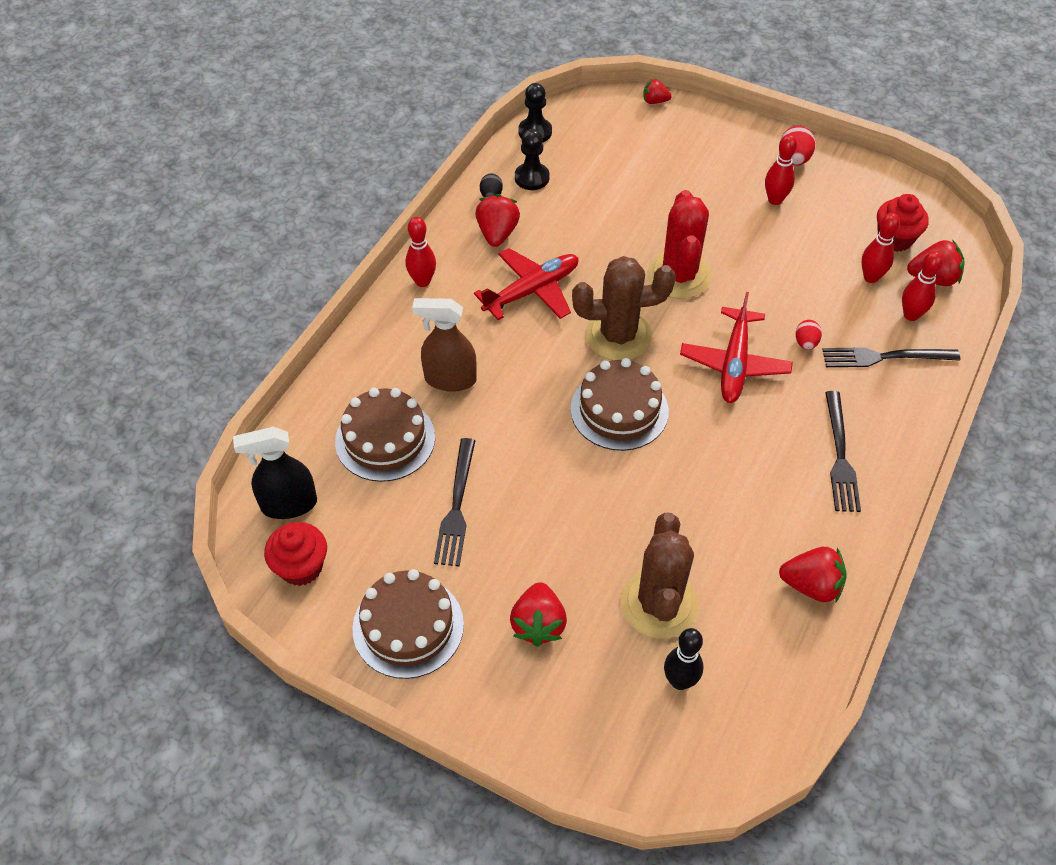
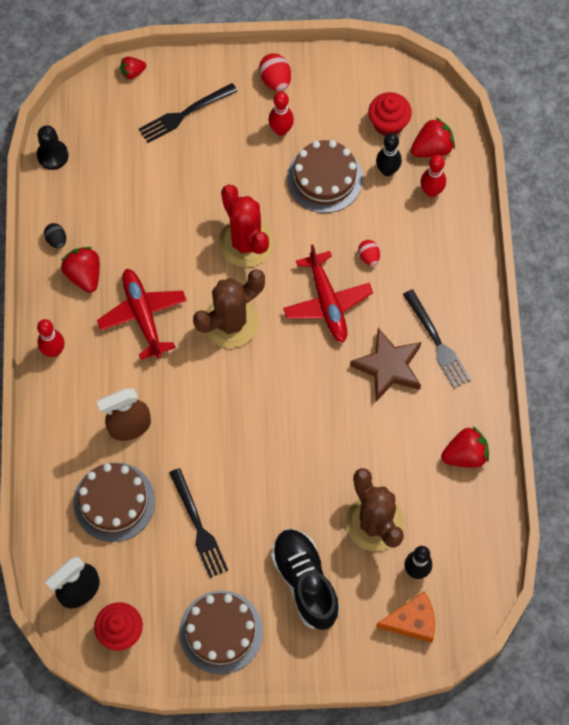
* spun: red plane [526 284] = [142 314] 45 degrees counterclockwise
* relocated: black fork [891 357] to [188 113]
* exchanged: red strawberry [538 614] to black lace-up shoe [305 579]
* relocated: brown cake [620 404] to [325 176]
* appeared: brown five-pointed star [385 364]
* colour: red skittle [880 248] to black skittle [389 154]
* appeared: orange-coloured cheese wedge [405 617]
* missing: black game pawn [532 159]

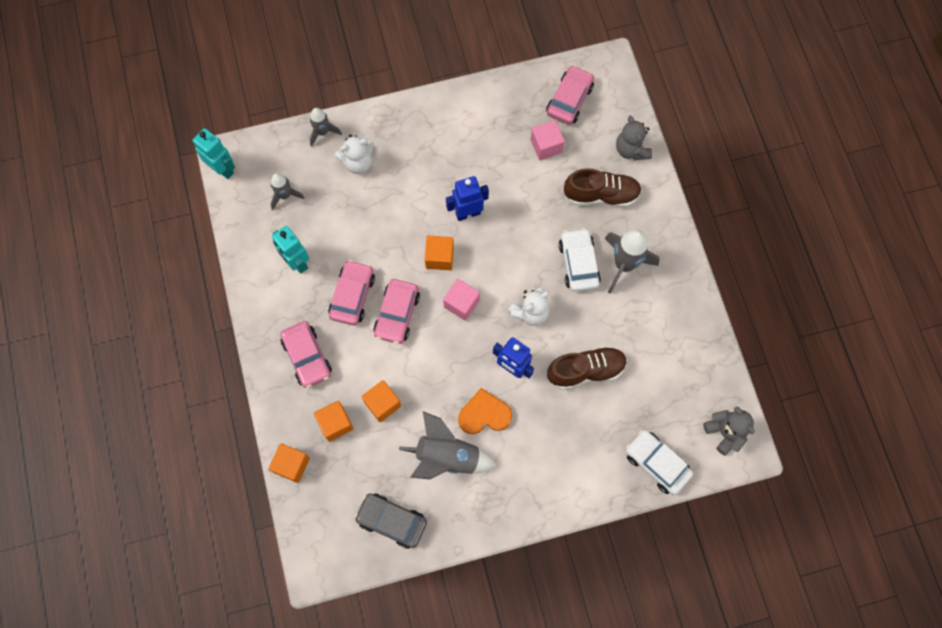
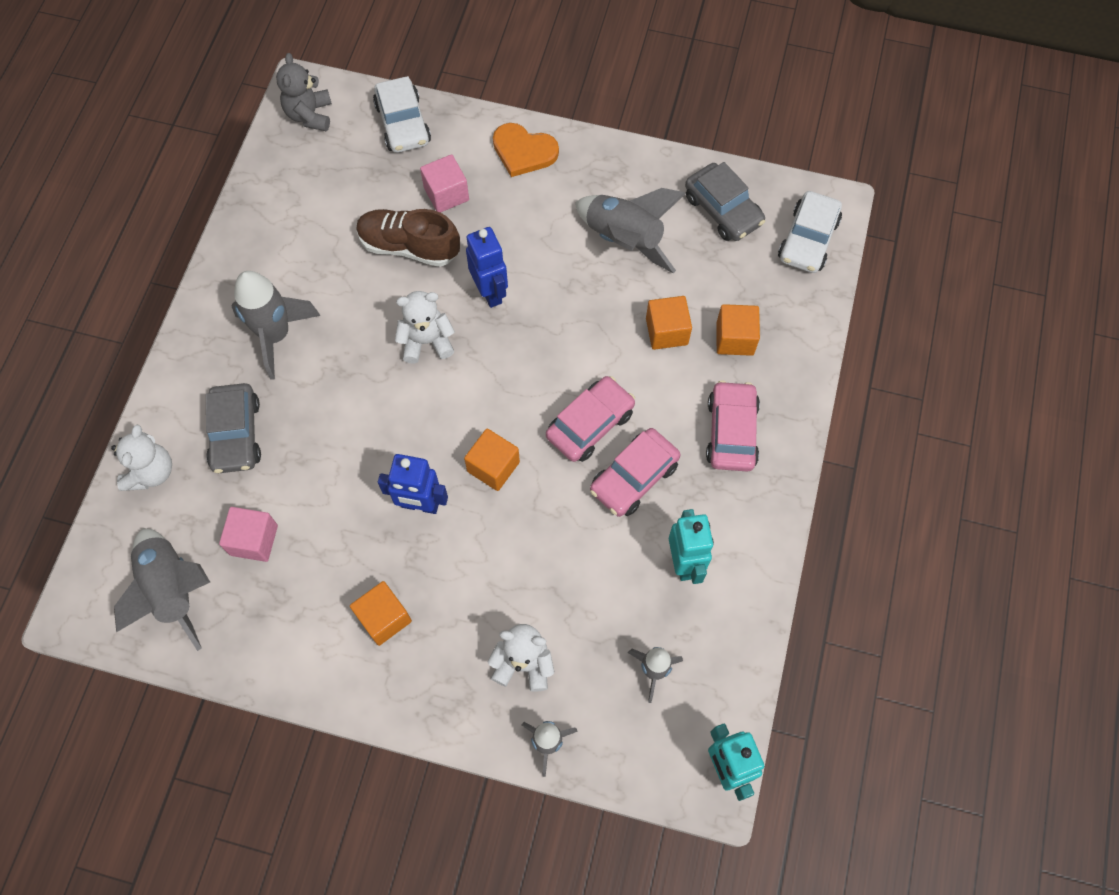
* colour: gray stuffed bear [634 138] to white stuffed bear [141 458]
* exchanged: pink toy car [570 95] to gray spaceship [162 589]
* exchanged: brown lace-up shoe [603 187] to gray toy car [233 428]
* relocated: orange-coloured solid cube [289 463] to [381 613]
* relocated: pink solid cube [461 300] to [444 183]
* relocated: orange-coloured heart [485 411] to [526 150]
* relocated: white toy car [580 260] to [810 232]

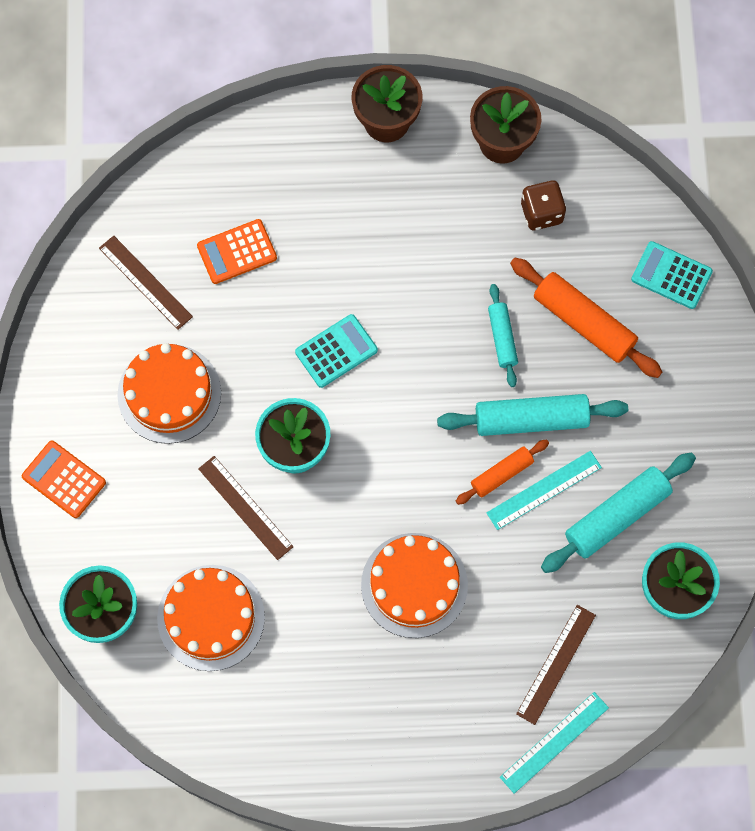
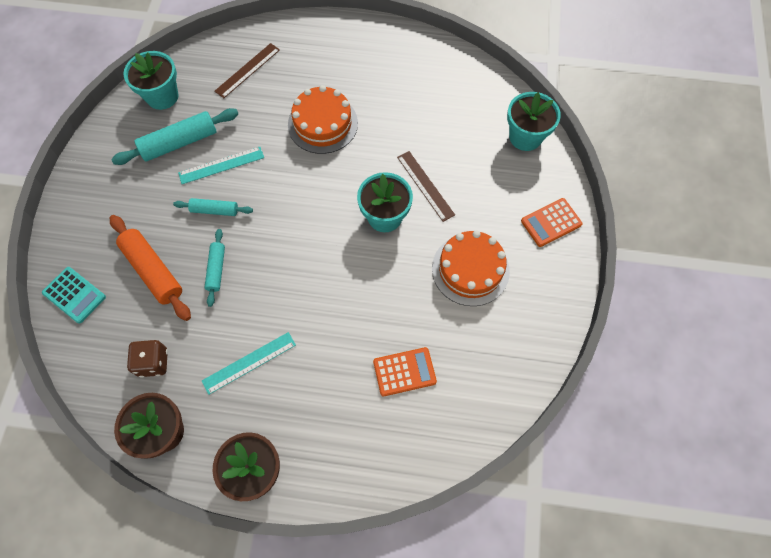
* size: teal rolling pin [532 415] = [213 207] x0.58
* relocated: teal straightedge [554 743] to [249 363]
* spun: orange-coloured adding machine [64 479] = [551 222] 105 degrees clockwise
* missing: brown straightedge [146 283]
* missing: orange-coloured cake [211 618]
* missing: teal adding machine [336 351]
* missing: orange-coloured rolling pin [502 472]

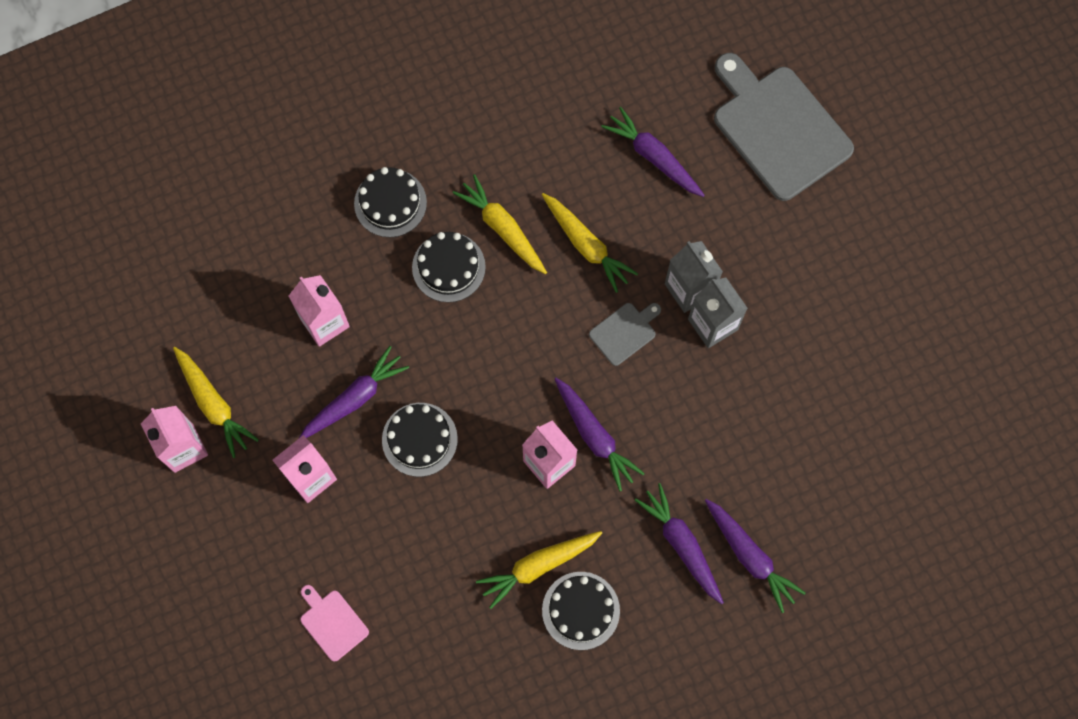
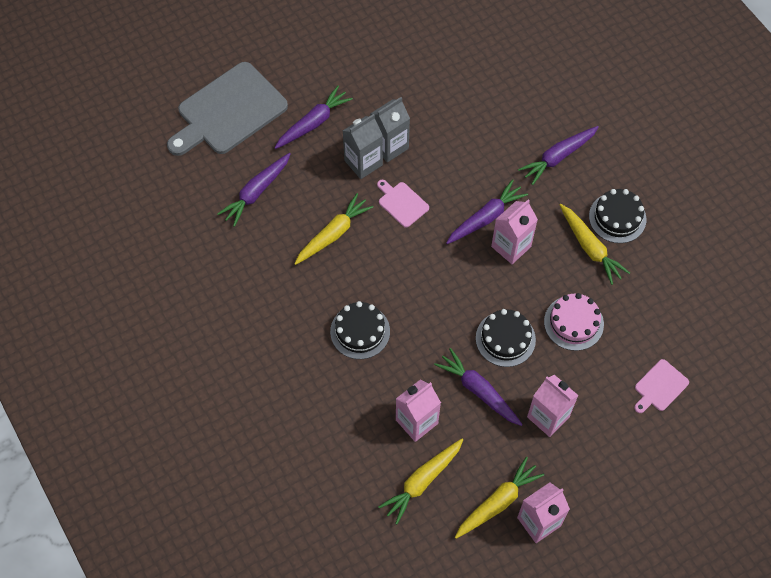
* relocated: purple toy carrot [755 556] to [313 117]
* colour: gray chopping board [625 334] to pink chopping board [403 204]
* relocated: golden toy carrot [500 224] to [420 481]
* appeared: pink cake [574 322]
* missing: black cake [390 202]

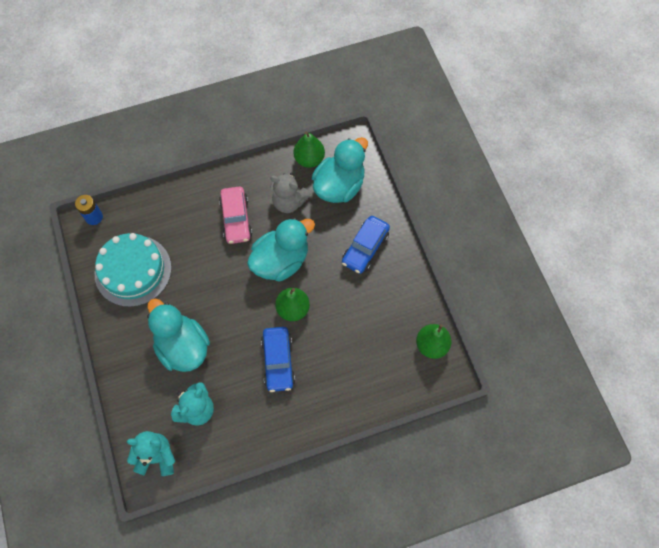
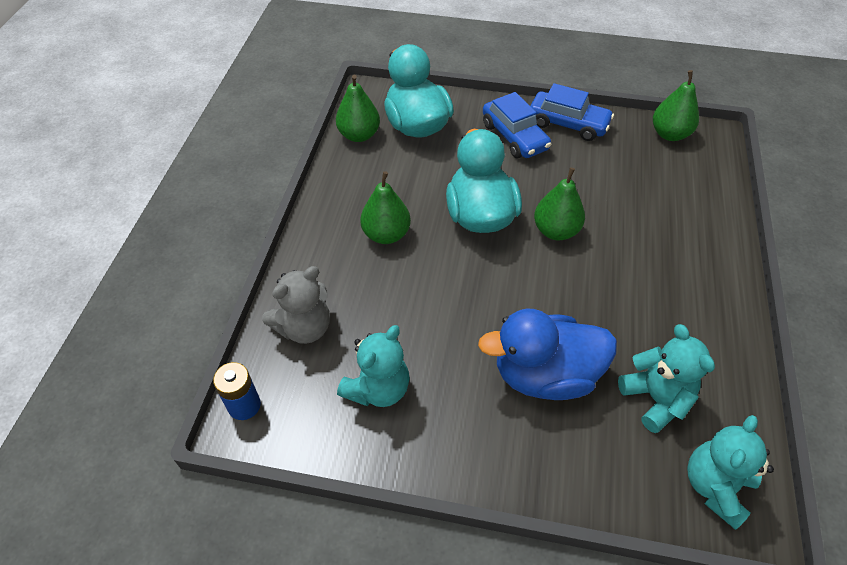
* relocated: gray stuffed bear [290 193] to [296 305]
* exchanged: teal cake [133 270] to teal stuffed bear [373 366]
* exchanged: pink toy car [235 215] to green pear fruit [385 207]
* colour: teal duck [178 335] to blue duck [547 354]
* relocated: blue toy car [278 359] to [572 112]

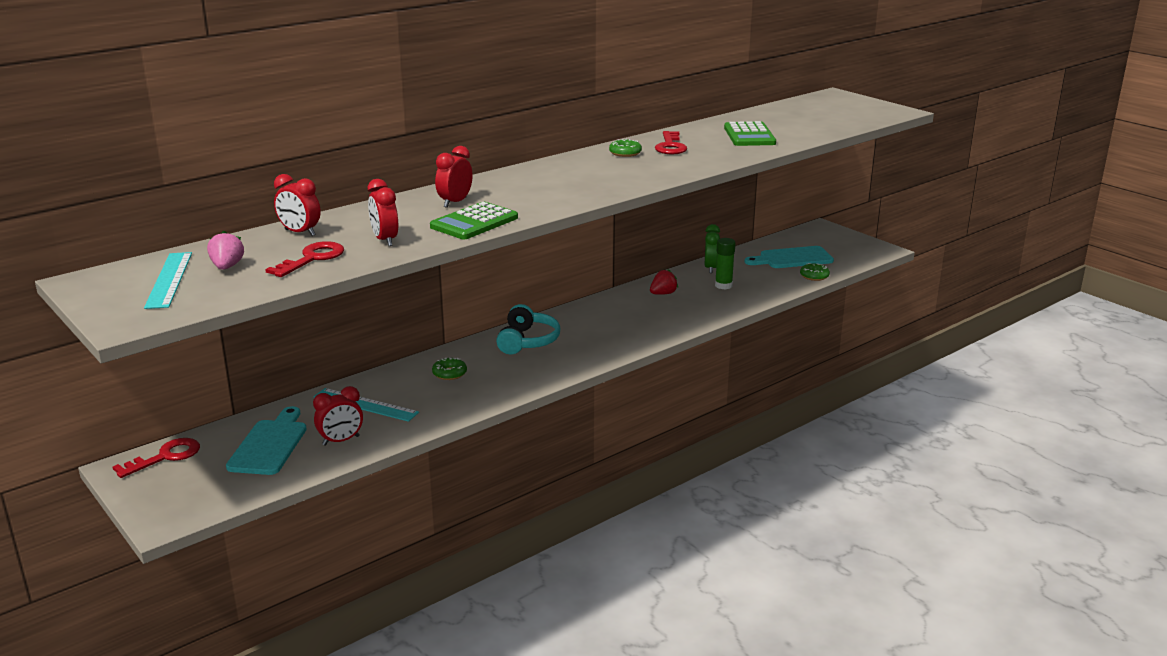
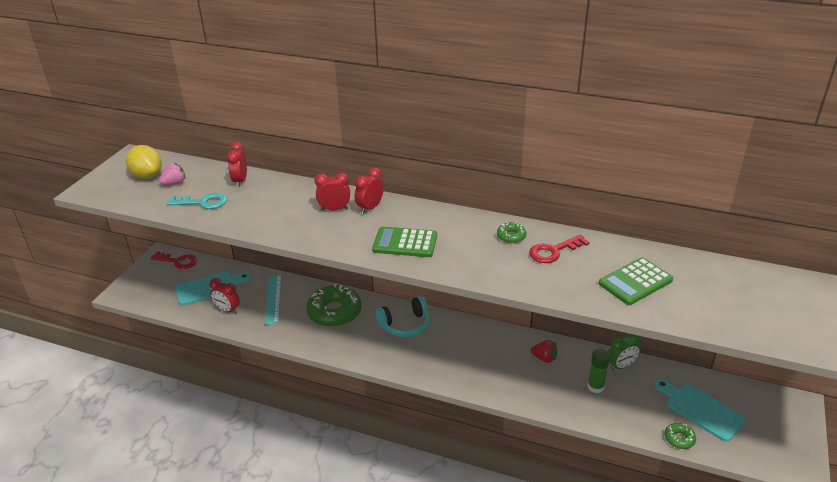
* exchanged: teal straightedge [168 280] to golden toy lemon [144 162]
* colour: red latchkey [304 259] to teal latchkey [197 201]
* size: green doughnut [449 368] = [333 305] x2.20
* relocated: red bedside clock [383 212] to [369 190]
* relocated: green adding machine [474 221] to [404 242]

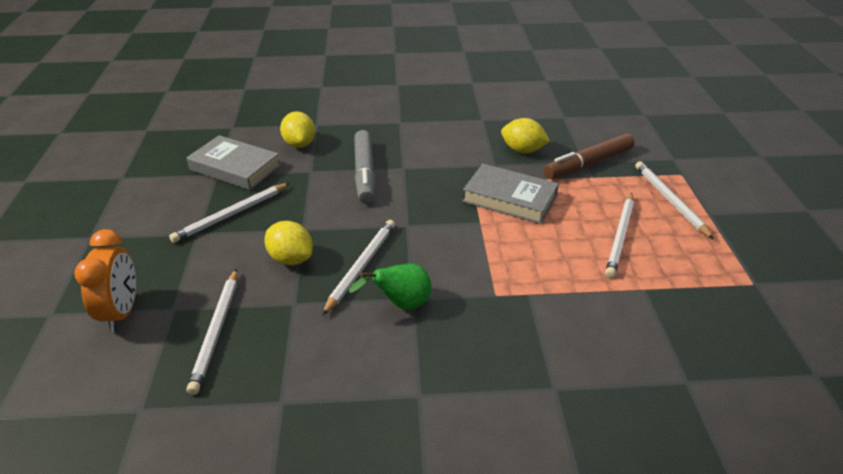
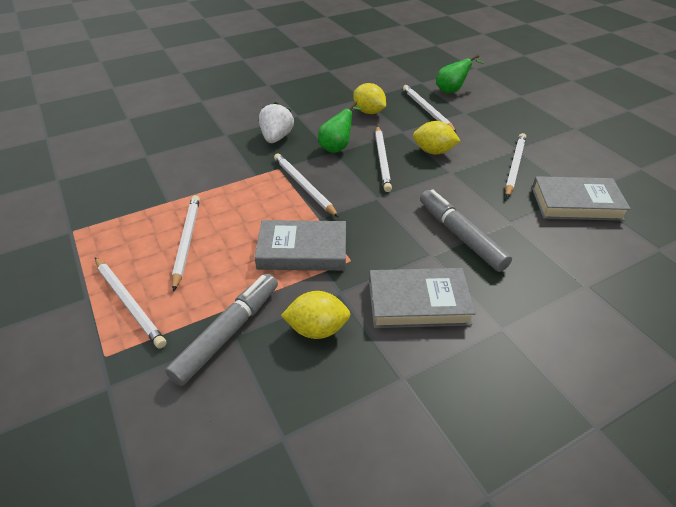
* colour: brown marker [589 156] to gray marker [221 330]
* appeared: white strawberry [276 122]
* appeared: white pencil [306 185]
* relocated: golden toy lemon [297 130] to [370 98]
* appeared: gray book [422 298]
* appeared: green pear fruit [459 74]
* missing: orange-coloured bedside clock [105 280]

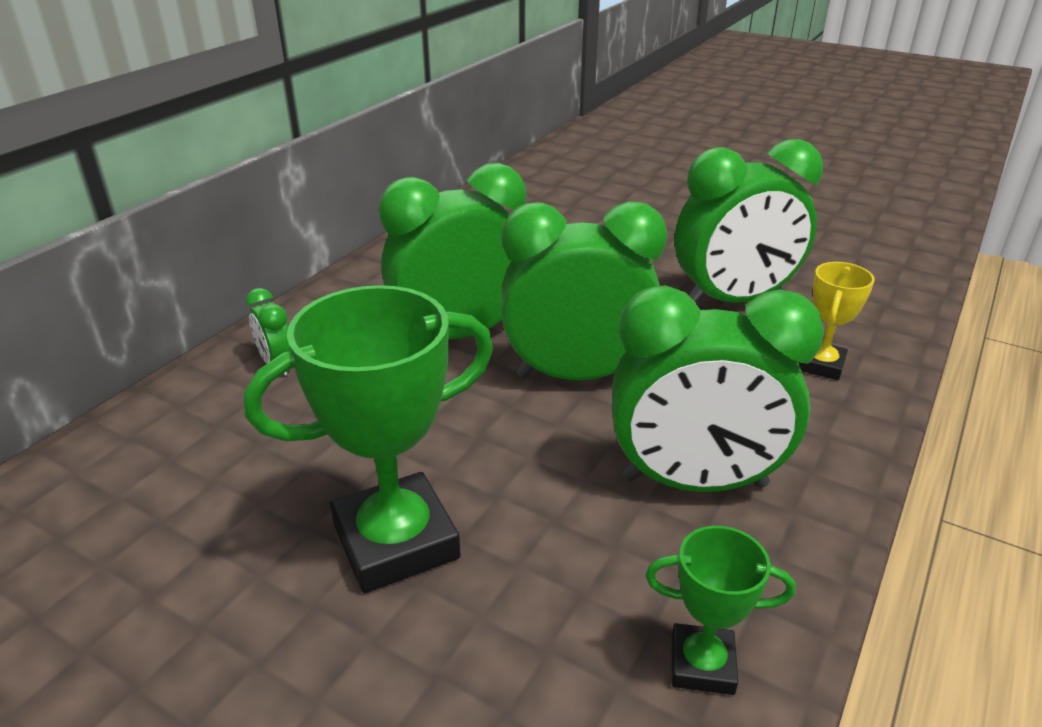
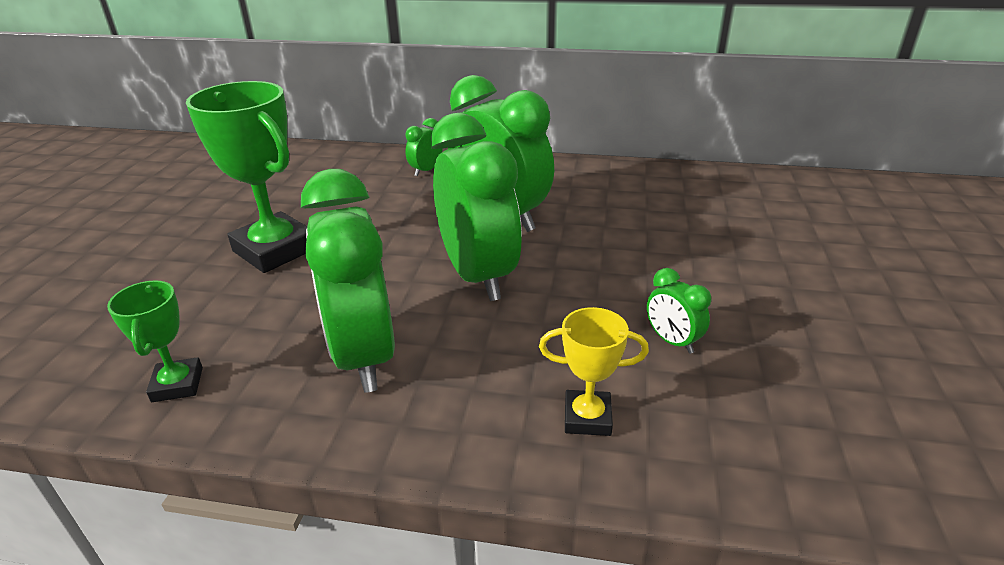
* size: green bedside clock [749 221] = [679 311] x0.43

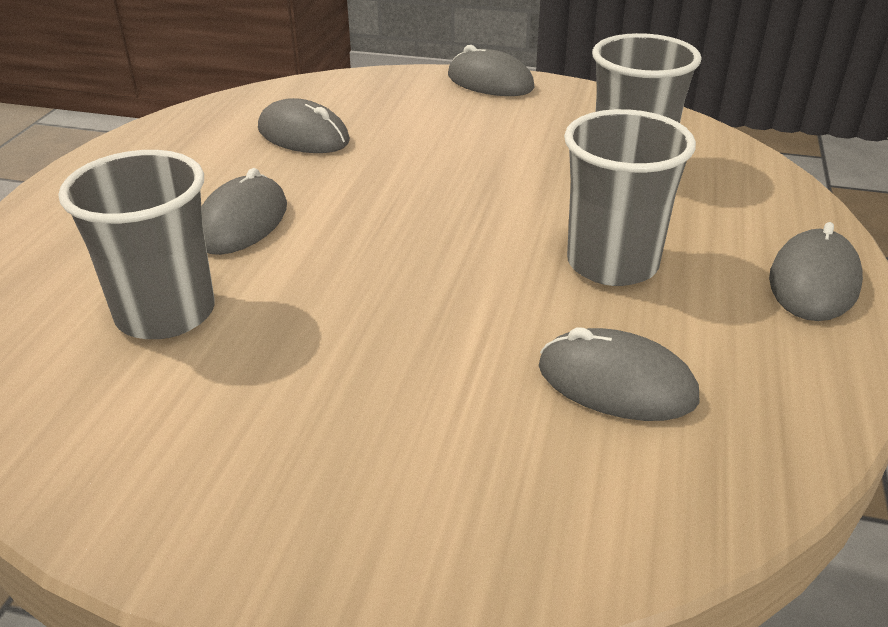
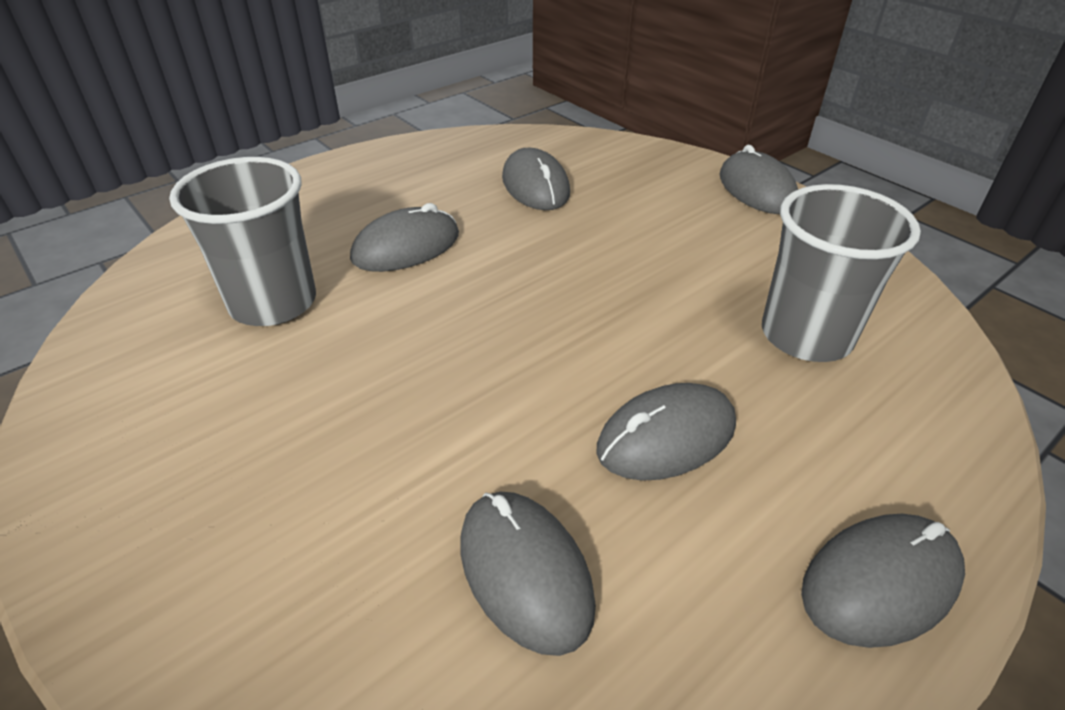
* exchanged: gray tumbler [630 197] to gray computer mouse [666 432]

